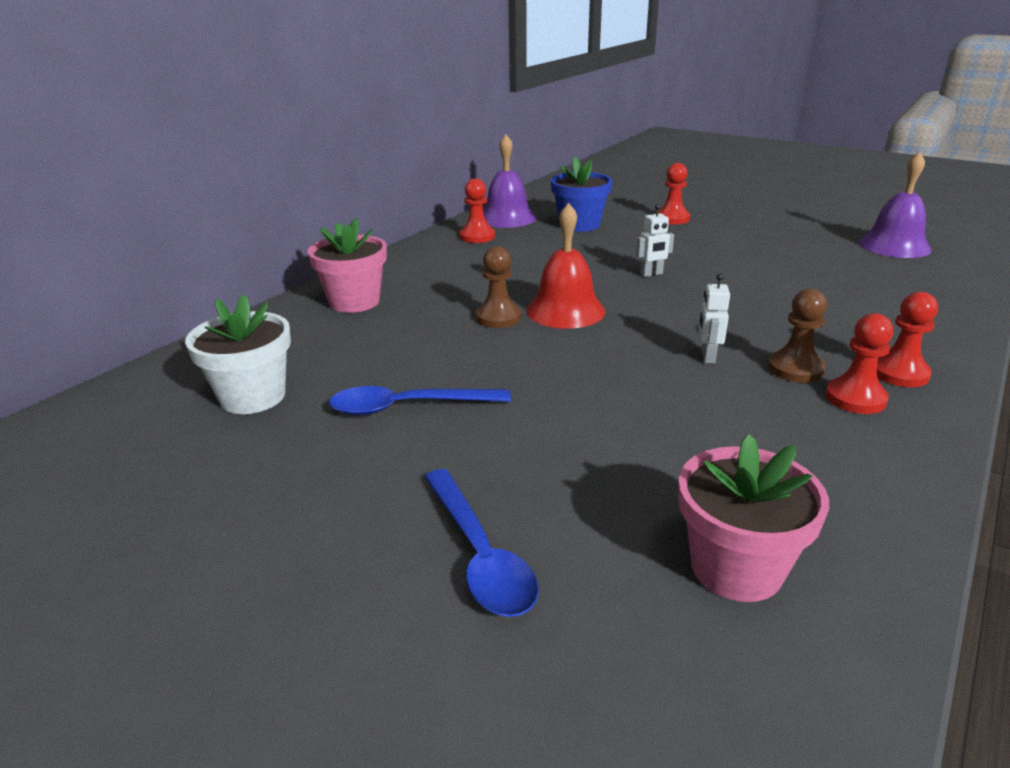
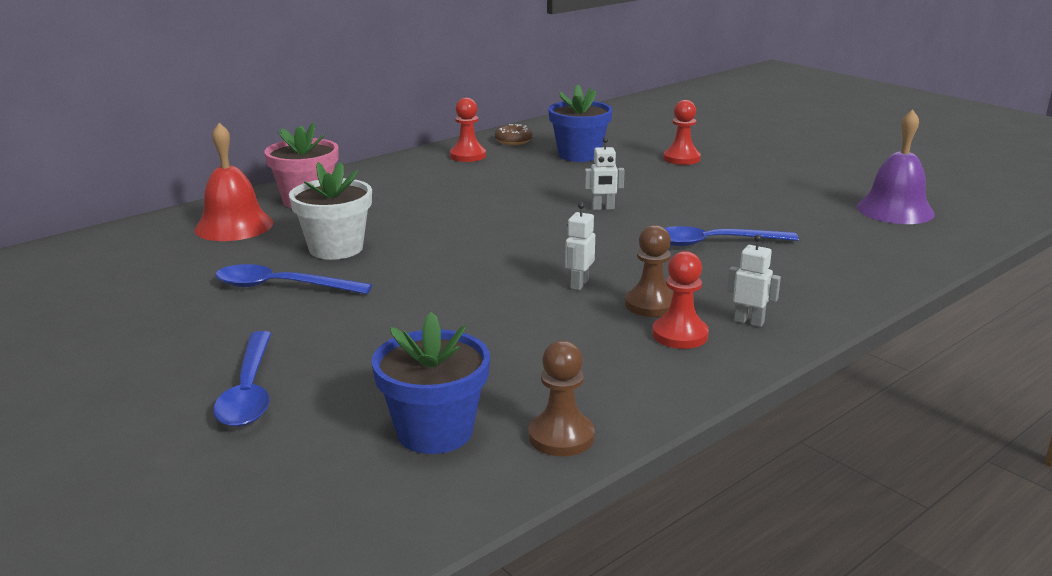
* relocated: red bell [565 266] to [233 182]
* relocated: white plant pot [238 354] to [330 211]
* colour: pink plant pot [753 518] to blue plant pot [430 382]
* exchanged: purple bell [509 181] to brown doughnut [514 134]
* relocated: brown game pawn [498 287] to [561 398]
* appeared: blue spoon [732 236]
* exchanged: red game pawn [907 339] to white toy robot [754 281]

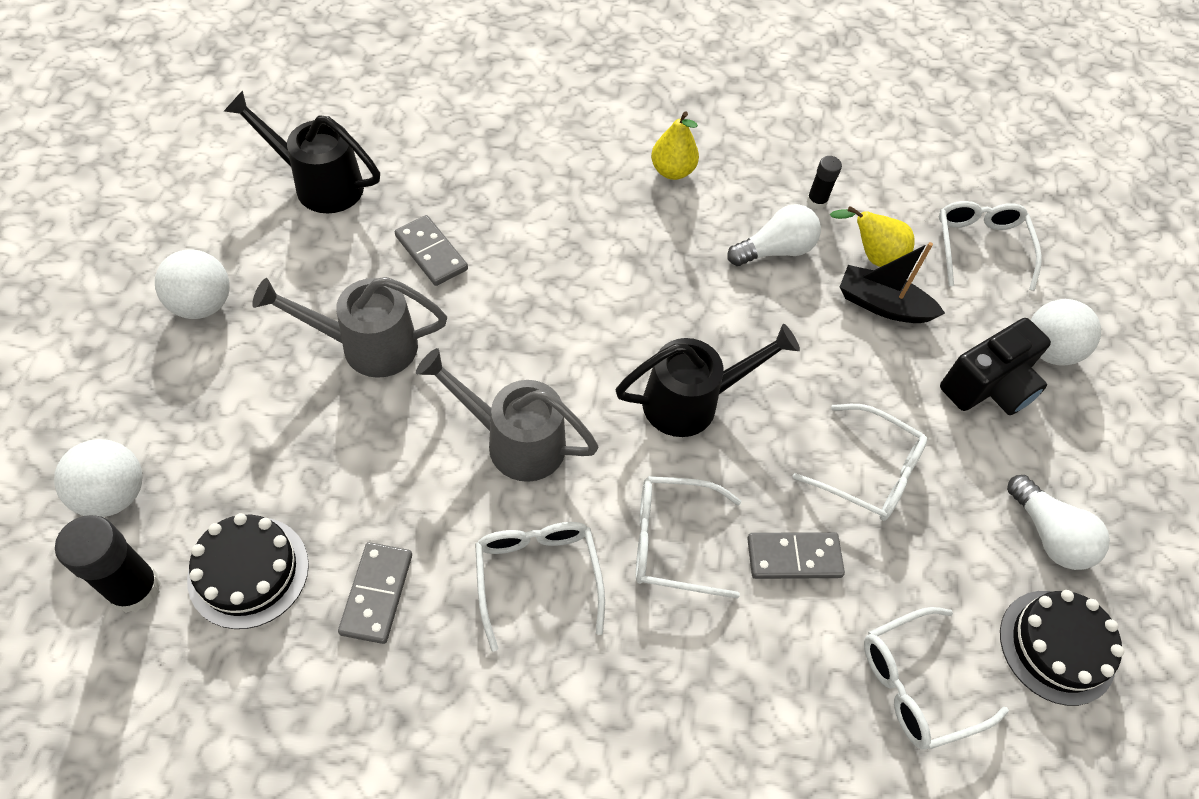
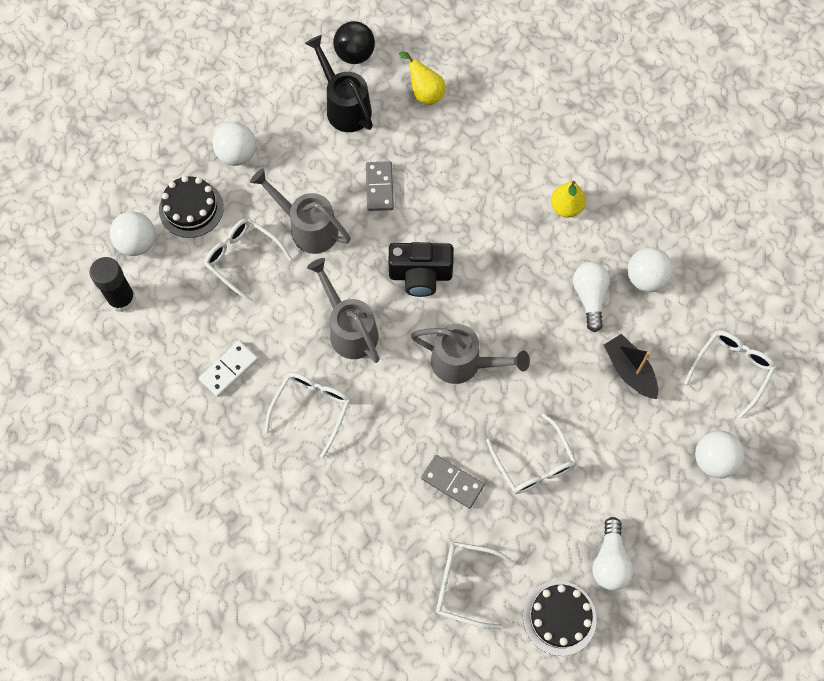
* relocated: black cake [248 571] to [191 207]
* colour: gray domino [375 593] to white domino [228 369]
* relocated: white spectacles [688 537] to [248 260]
* appeared: black sphere [354 42]
* relocated: black compact camera [995 366] to [420 269]
* relocated: golden pear fruit [872 236] to [422 78]
* colour: black sprinkling can [708 380] to gray sprinkling can [470 354]
* spun: white bulb [774 235] = [591 297] 105 degrees counterclockwise
* exchanged: black glue [824 182] to white sphere [650 269]

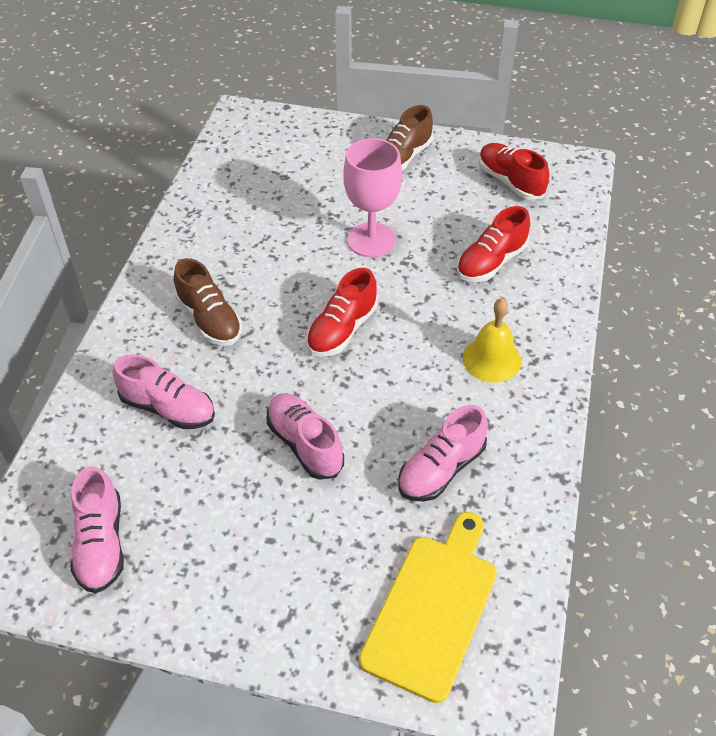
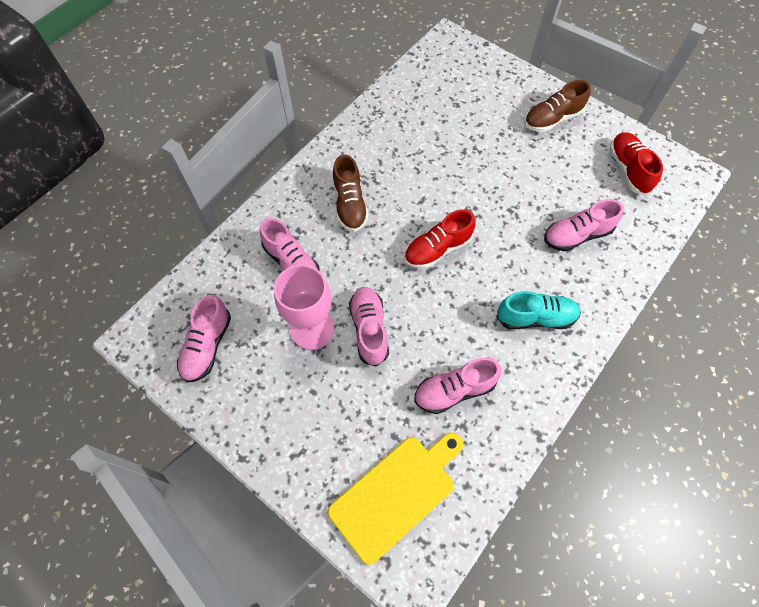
* relocated: pink chalice [372 197] to [304 307]
* exchanged: golden bell [492 340] to teal lace-up shoe [538 310]
* colour: red lace-up shoe [493 244] to pink lace-up shoe [584 225]

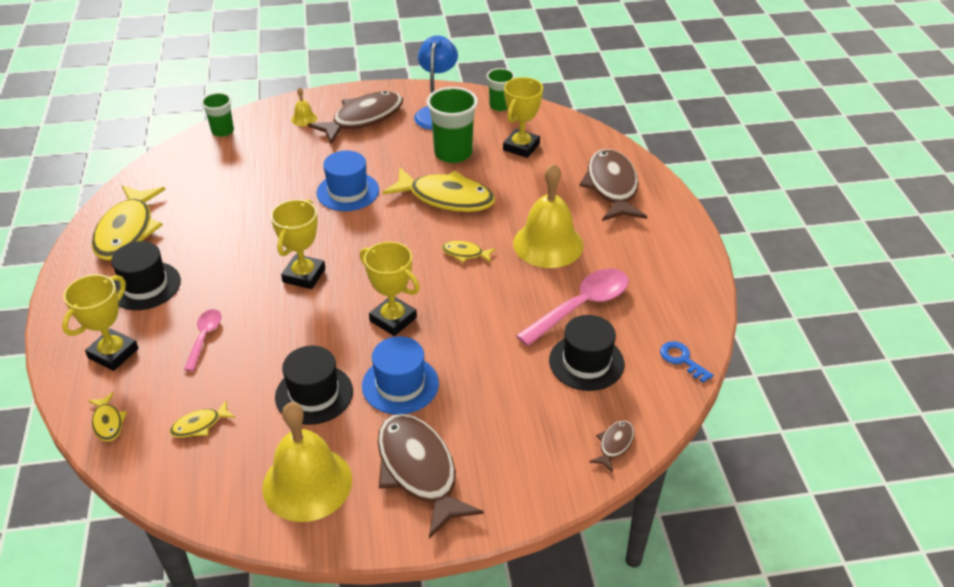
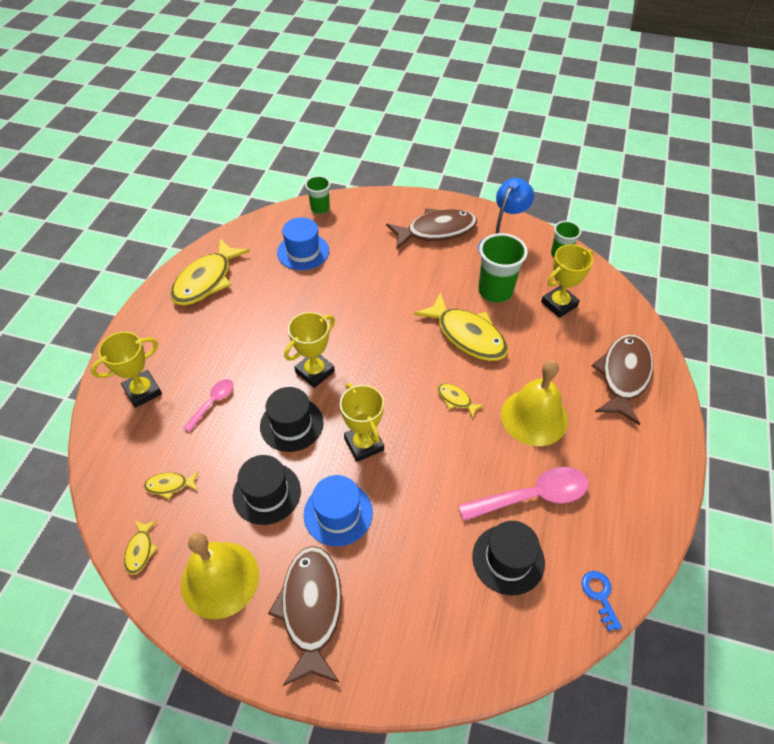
* relocated: golden toy fish [107 417] to [141 548]
* relocated: black hat [146 275] to [292 419]
* relocated: blue hat [348 180] to [303 243]
* missing: golden bell [304 106]
* missing: brown toy fish [612 446]

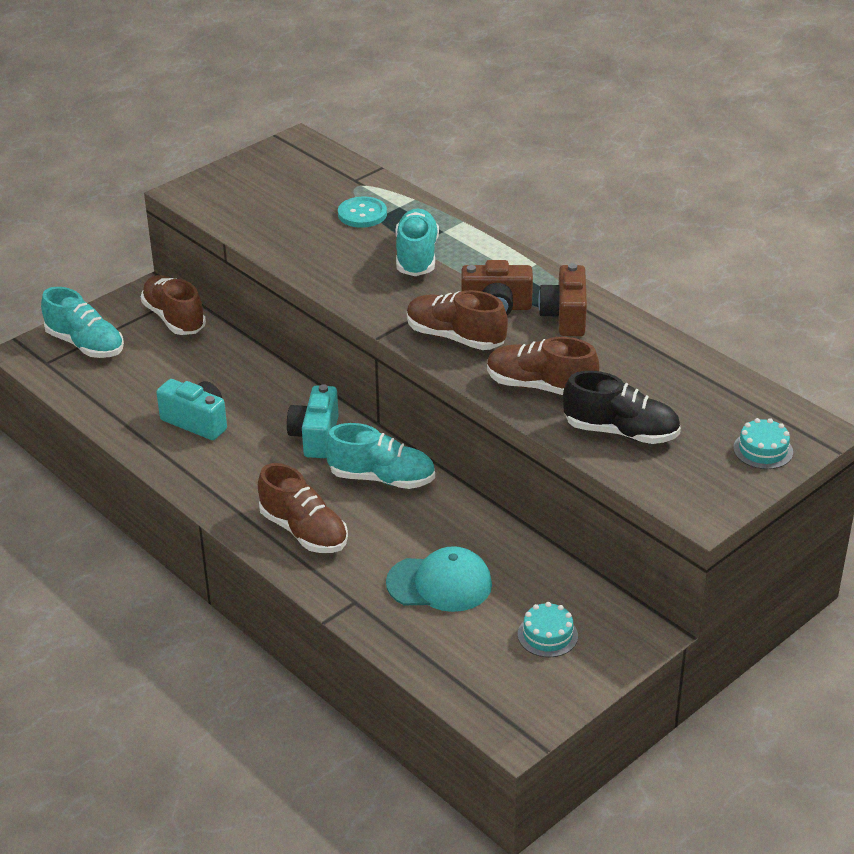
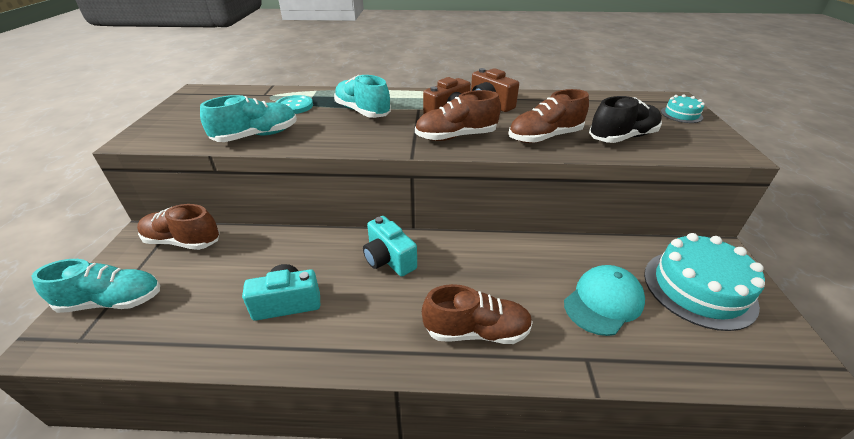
* relocated: teal lace-up shoe [380 456] to [248 118]
* size: teal cake [548 629] = [704 282] x2.13

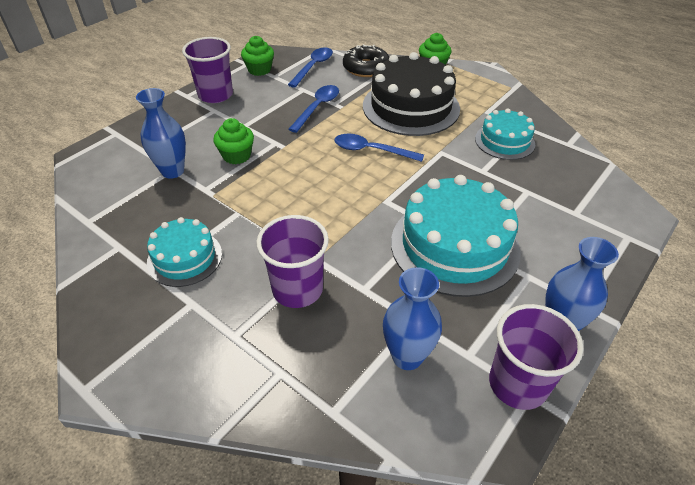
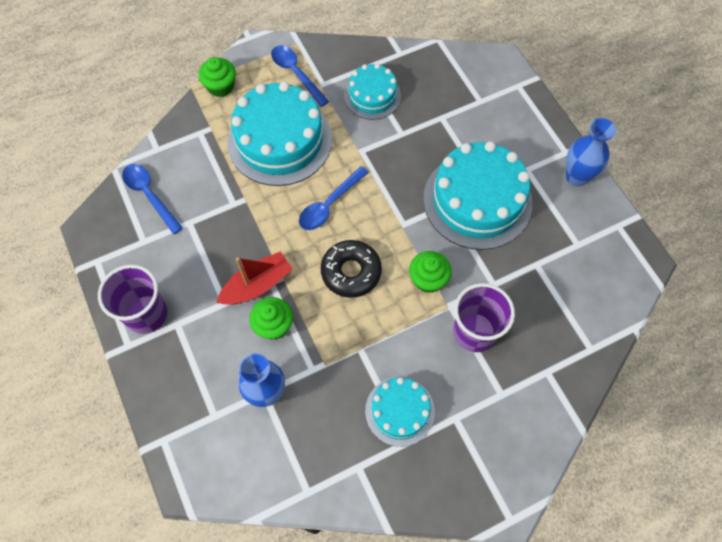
* appeared: red toy boat [254 278]
* colour: black cake [411 94] to teal cake [279 134]
* relocated: blue spoon [313 109] to [300 76]
* relocated: black doughnut [366 60] to [351 269]
* relocated: green muffin [257 56] to [430 272]
* missing: blue flower vase [412 318]
* missing: purple tumbler [536 357]

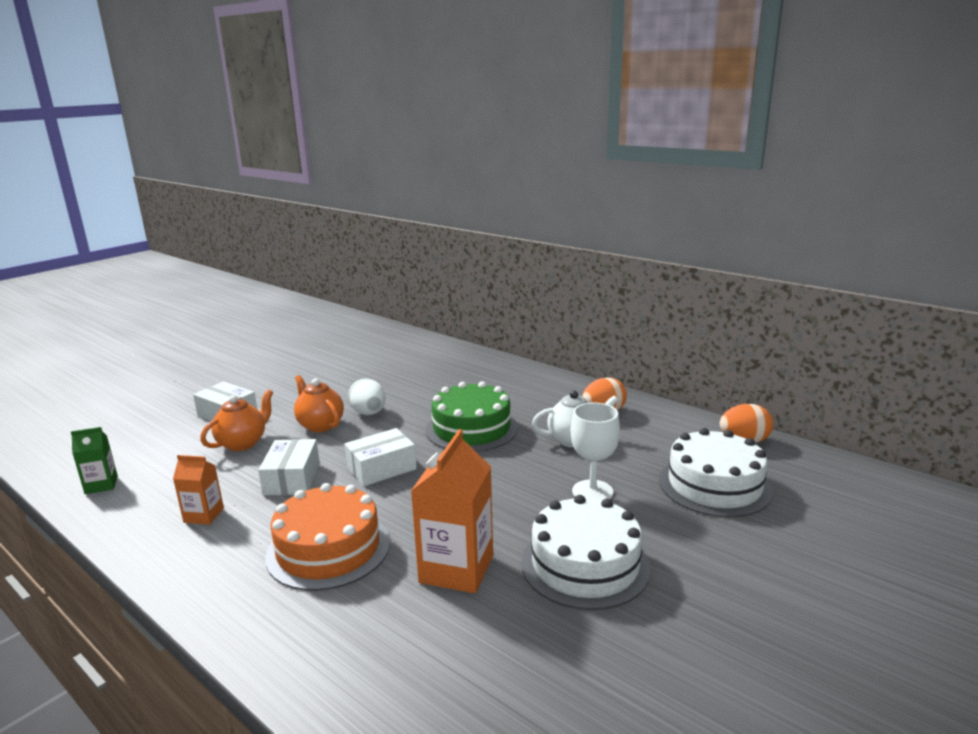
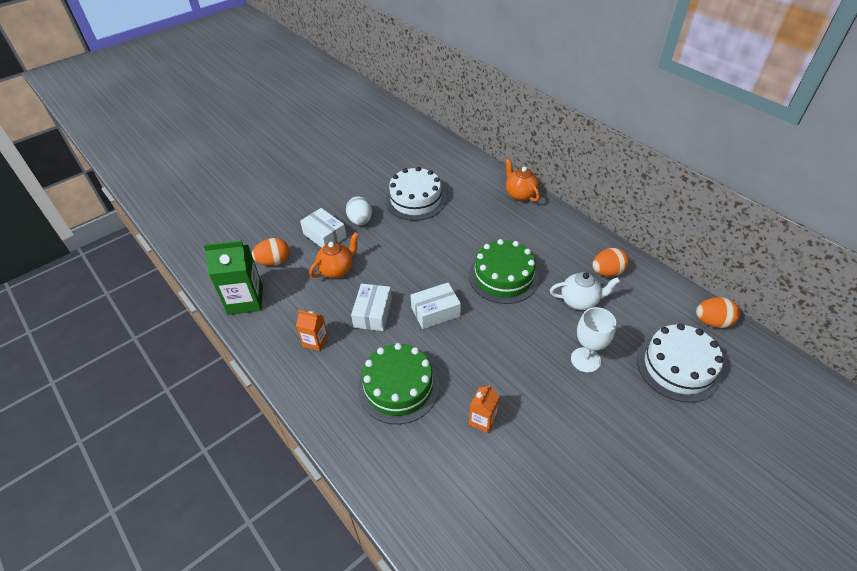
* size: green carton [94 460] = [233 277] x1.84
* appeared: orange-coloured toy egg [271 252]
* relocated: white toy egg [367 396] to [359 210]
* colour: orange-coloured cake [327 537] to green cake [398 383]
* relocated: white cake [586 552] to [416 194]
* size: orange-coloured carton [452 511] = [484 408] x0.54
* relocated: orange-coloured china teapot [319 403] to [522 180]

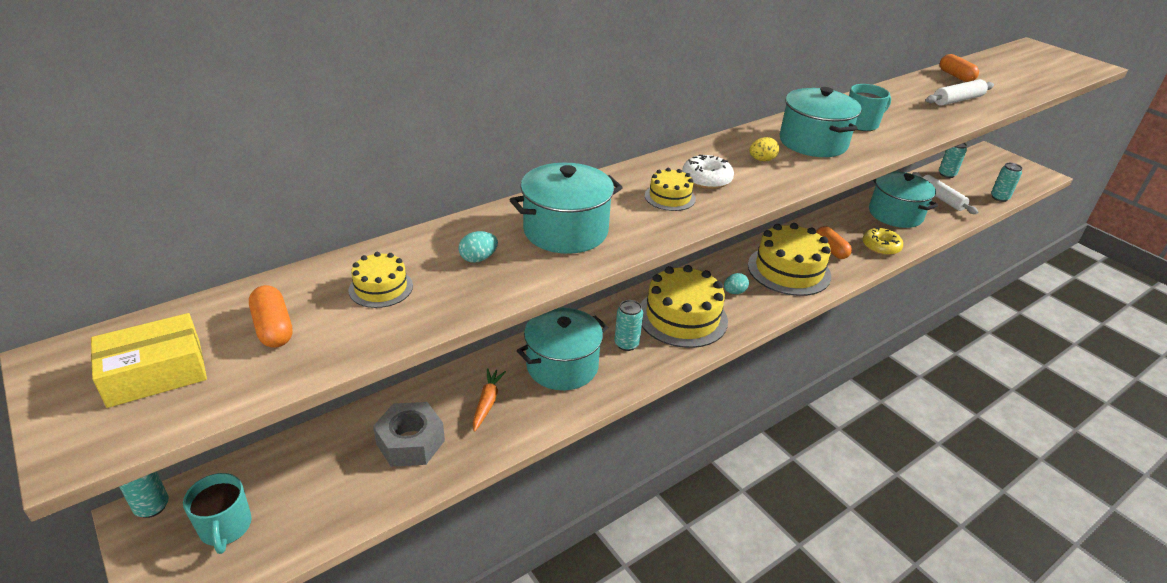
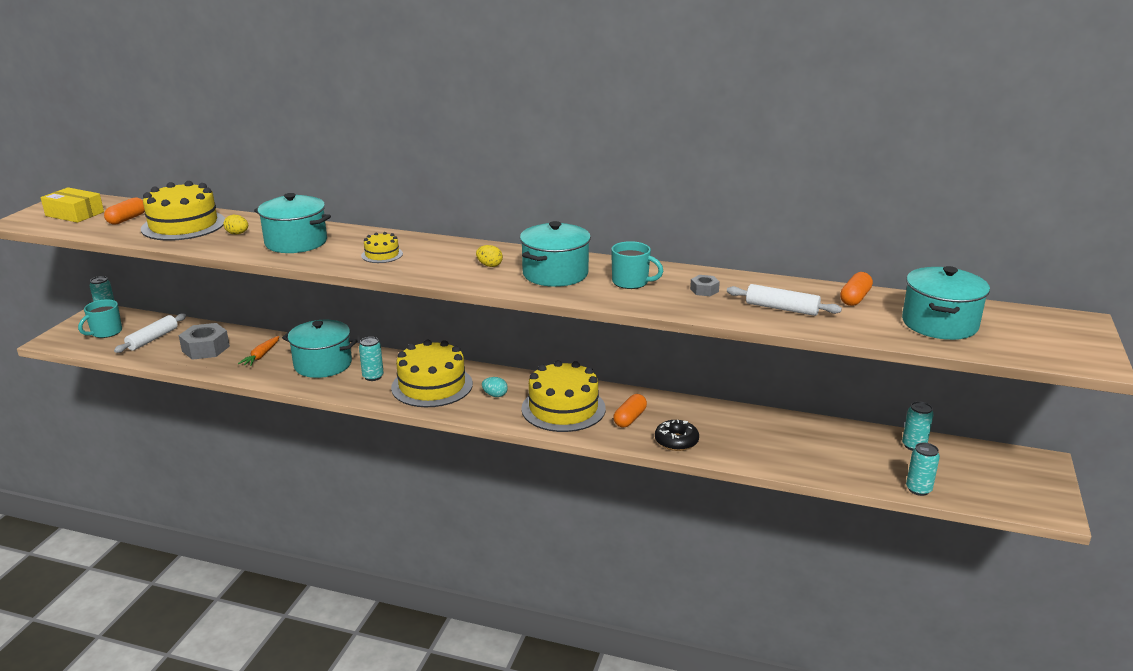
* relocated: white rolling pin [945 193] to [150 333]
* size: golden cake [380 280] = [183 211] x2.10
* colour: teal toy egg [478 247] to golden toy egg [236 225]
* spun: orange-coloured toy carrot [489 400] = [258 351] 135 degrees clockwise
* colour: golden doughnut [882 241] to black doughnut [677 435]
* appeared: gray hex nut [705 285]
* relocated: teal stockpot [904 200] to [946 303]
* missing: white doughnut [708 172]

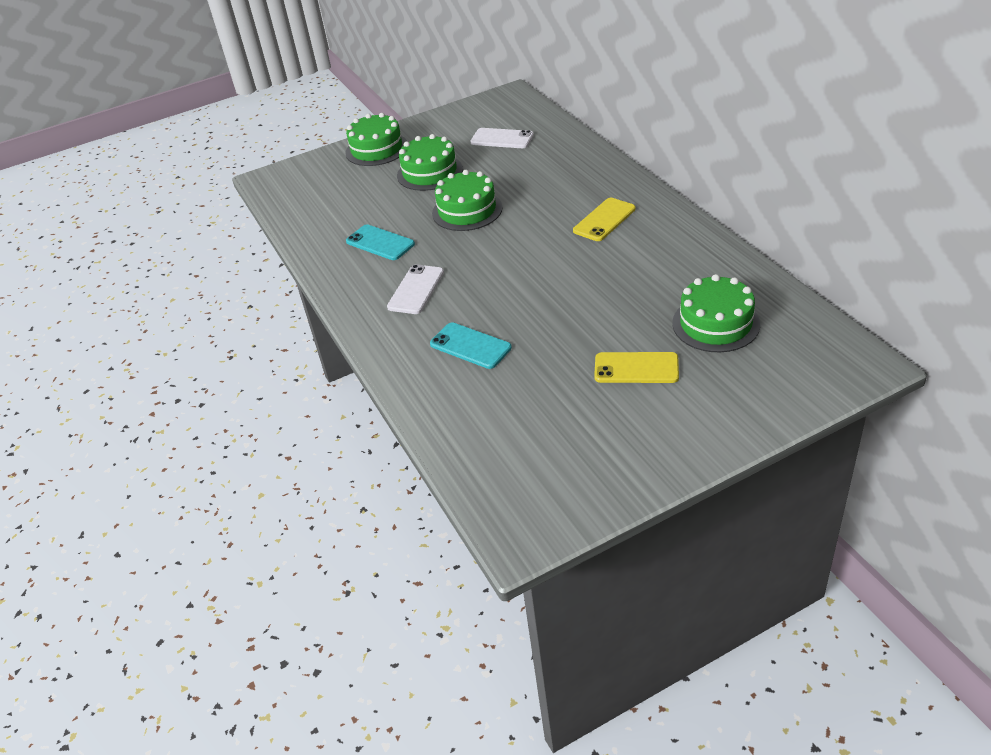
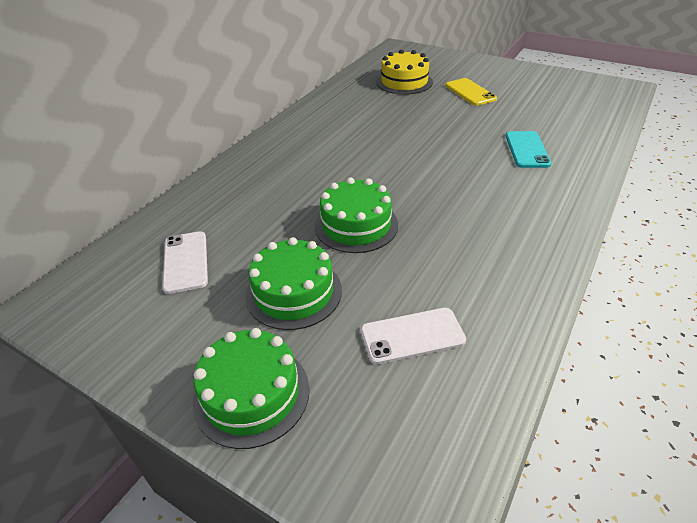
* relocated: white smartphone [415 289] to [413 336]
* colour: green cake [716 313] to golden cake [405 72]
* missing: teal smartphone [380 242]
* missing: golden smartphone [604 219]

